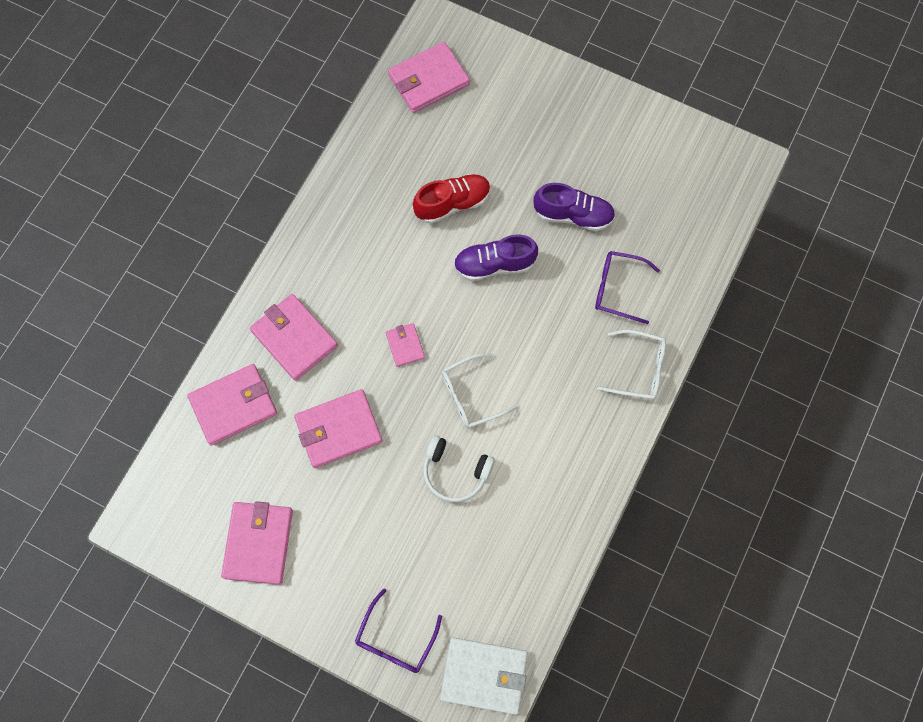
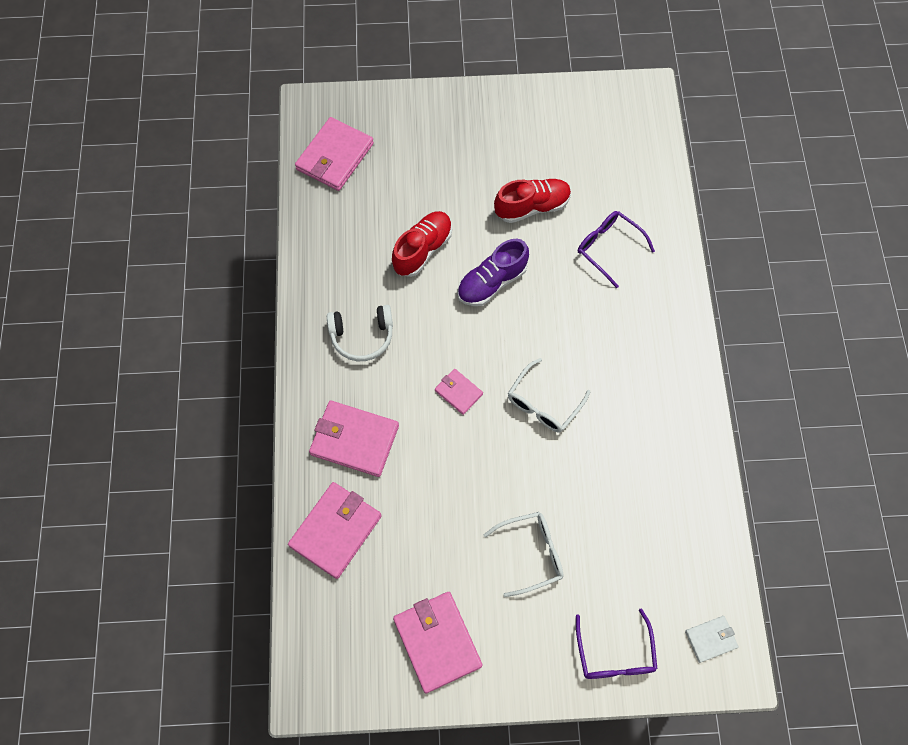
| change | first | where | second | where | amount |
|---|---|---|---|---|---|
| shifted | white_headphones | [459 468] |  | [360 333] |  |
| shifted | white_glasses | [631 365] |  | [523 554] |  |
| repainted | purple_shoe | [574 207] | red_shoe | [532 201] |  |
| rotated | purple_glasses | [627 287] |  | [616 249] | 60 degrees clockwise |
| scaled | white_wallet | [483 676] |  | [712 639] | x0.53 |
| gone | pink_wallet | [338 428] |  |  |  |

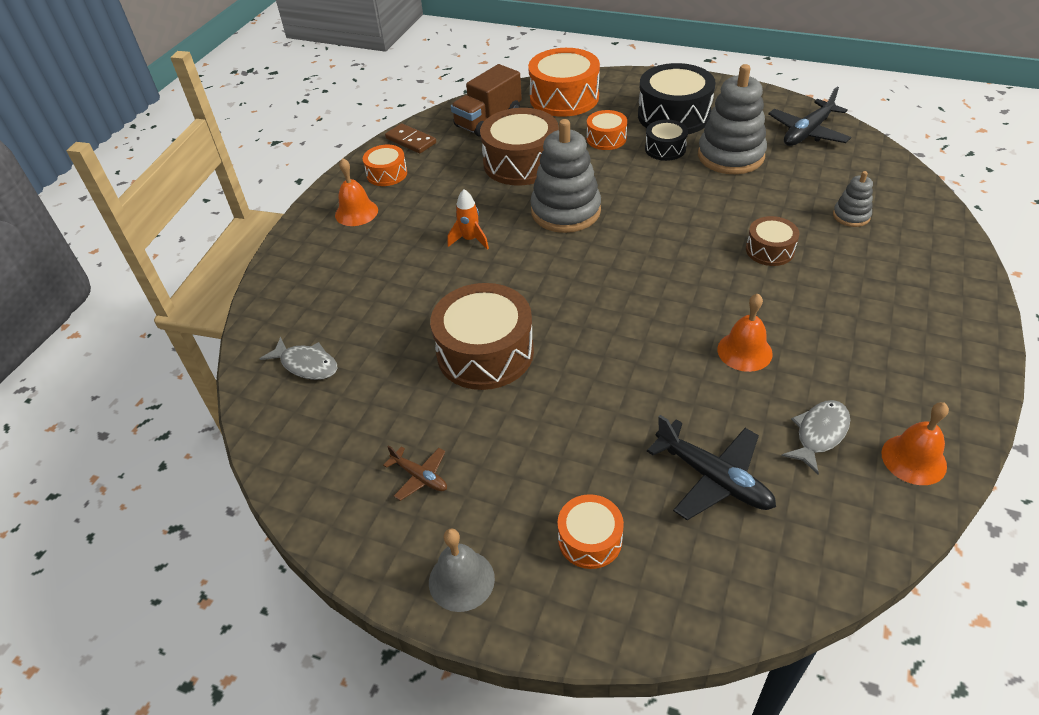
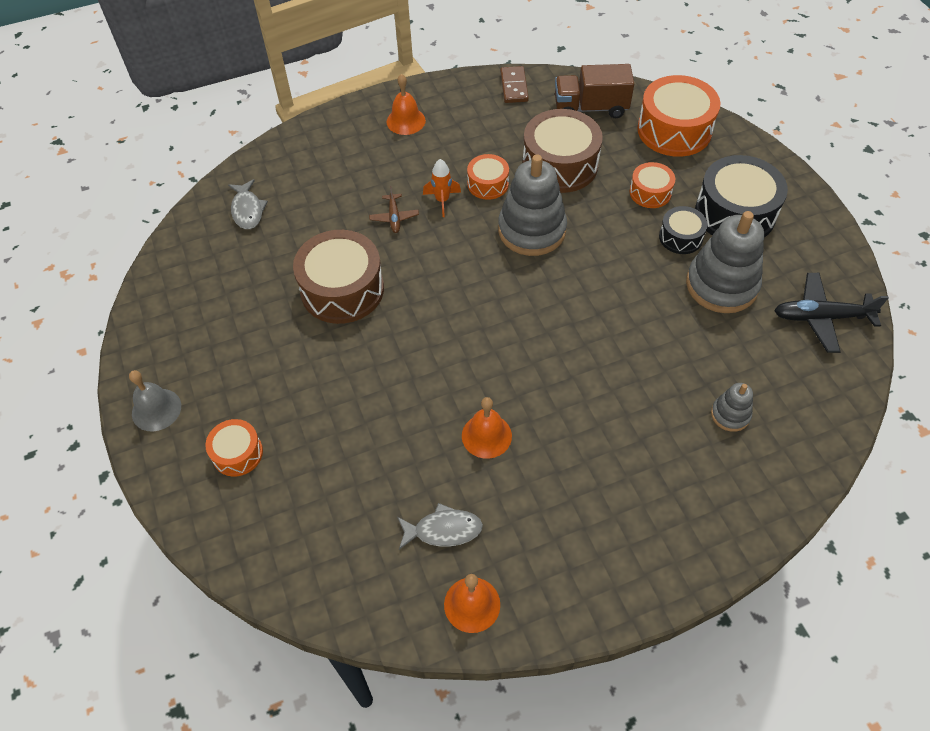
| change | first | where | second | where | amount |
|---|---|---|---|---|---|
| shifted | brown_plane | [415 473] |  | [394 209] |  |
| shifted | orange_drum | [385 165] |  | [488 177] |  |
| gone | black_plane | [711 467] |  |  |  |
| gone | brown_drum | [773 241] |  |  |  |

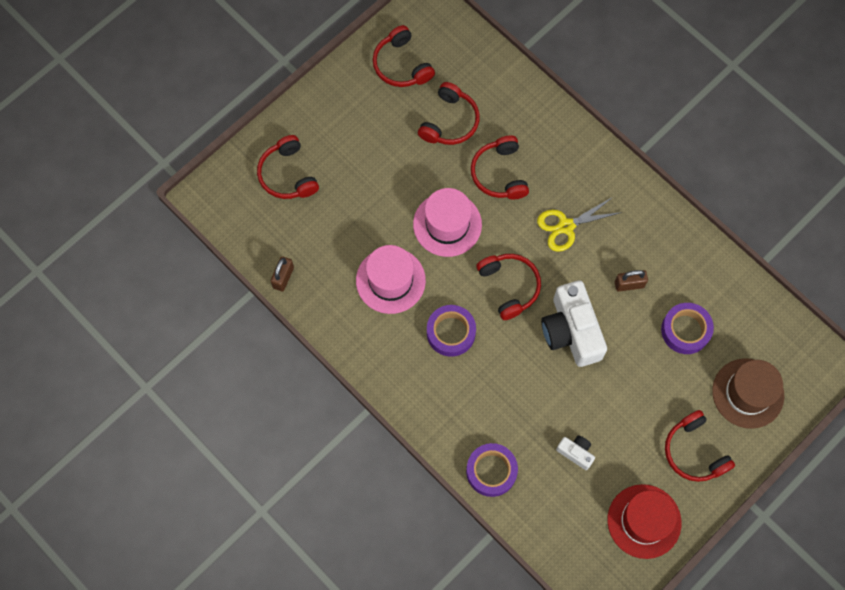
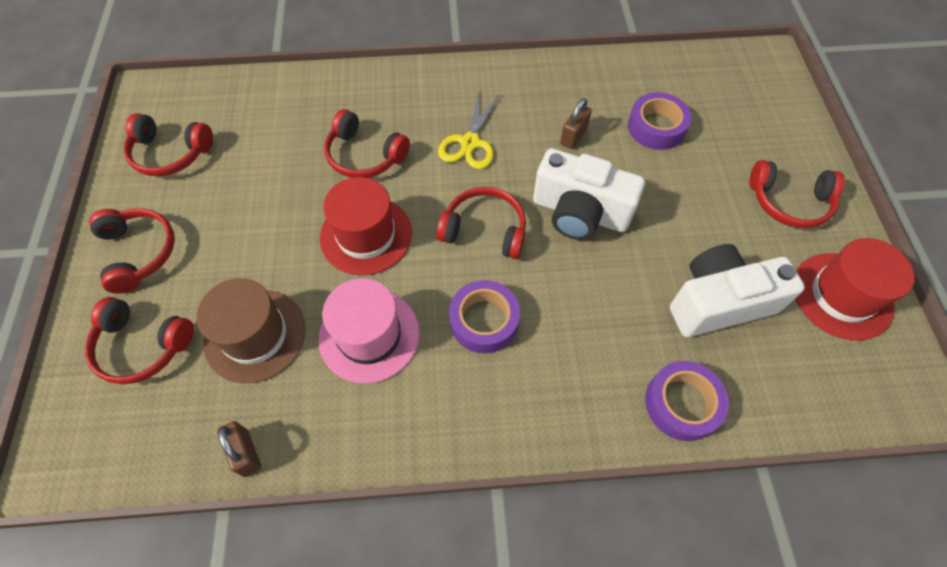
| change | first | where | second | where | amount |
|---|---|---|---|---|---|
| shifted | red_headphones | [449 113] |  | [132 251] |  |
| shifted | brown_hat | [748 393] |  | [251 330] |  |
| repainted | pink_hat | [447 222] | red_hat | [366 226] |  |
| scaled | white_camera | [575 452] |  | [737 290] | x2.12 |

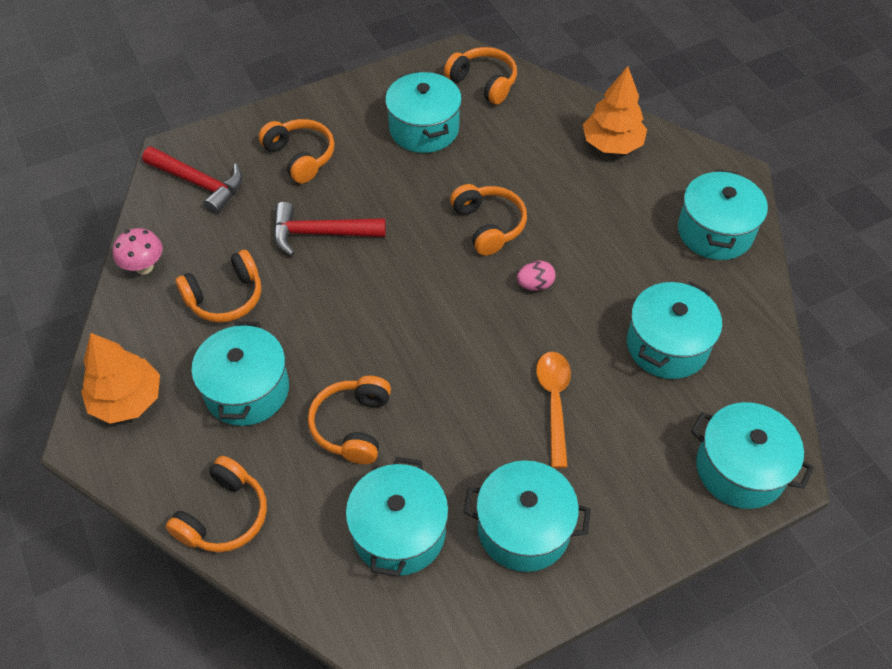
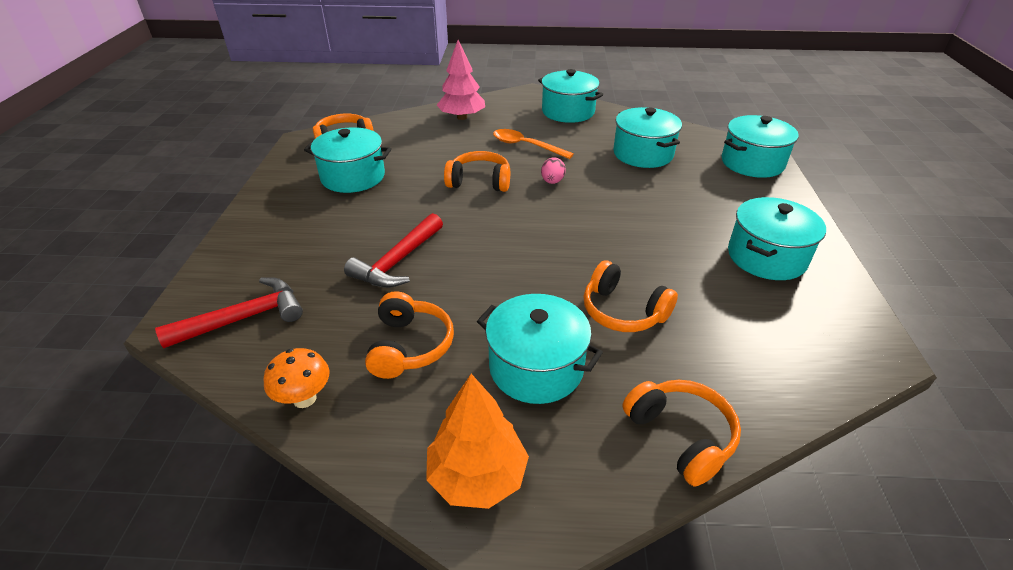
| change | first | where | second | where | amount |
|---|---|---|---|---|---|
| repainted | pink_mushroom | [138 251] | orange_mushroom | [296 378] |  |
| repainted | orange_tree | [615 110] | pink_tree | [461 80] |  |
| shifted | orange_spoon | [553 410] |  | [533 144] |  |
| gone | orange_headphones | [297 151] |  |  |  |
| gone | turquoise_pot | [397 517] |  |  |  |

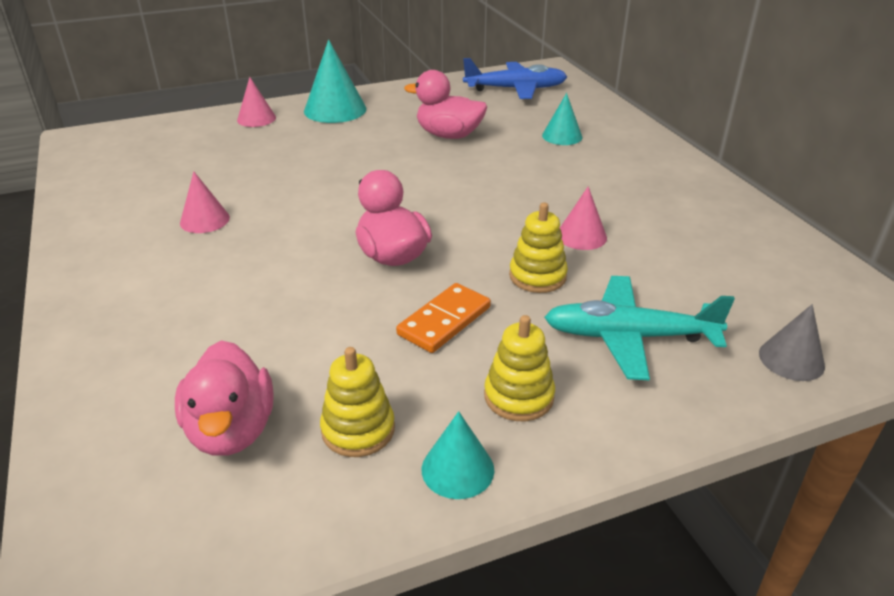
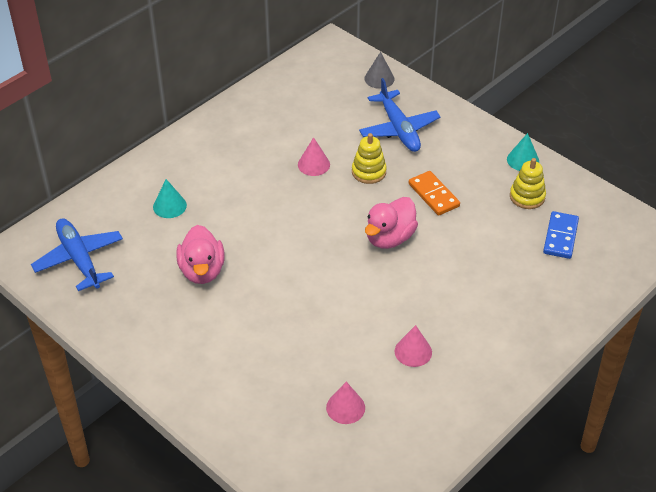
| change | first | where | second | where | amount |
|---|---|---|---|---|---|
| shifted | pink_cone | [256 102] |  | [345 403] |  |
| repainted | turquoise_plane | [639 328] | blue_plane | [400 115] |  |
| rotated | orange_domino | [443 318] |  | [434 193] | 45 degrees clockwise |
| swapped | pink_duck | [224 398] | blue_domino | [561 235] |  |
| gone | turquoise_cone | [335 81] |  |  |  |
| gone | yellow_stacking_toy | [519 368] |  |  |  |

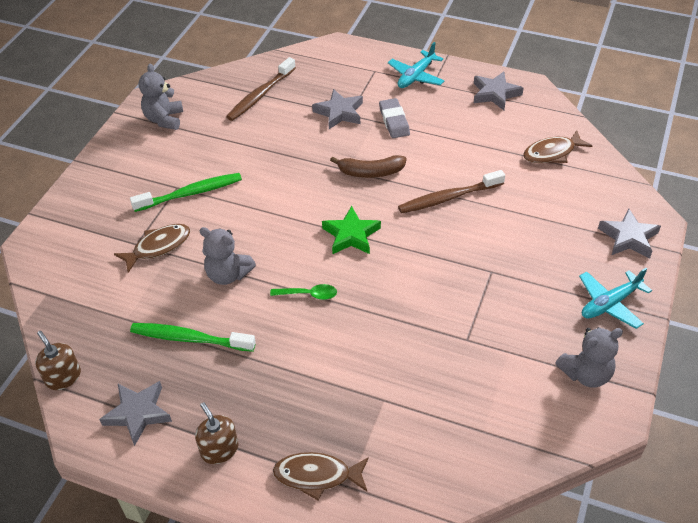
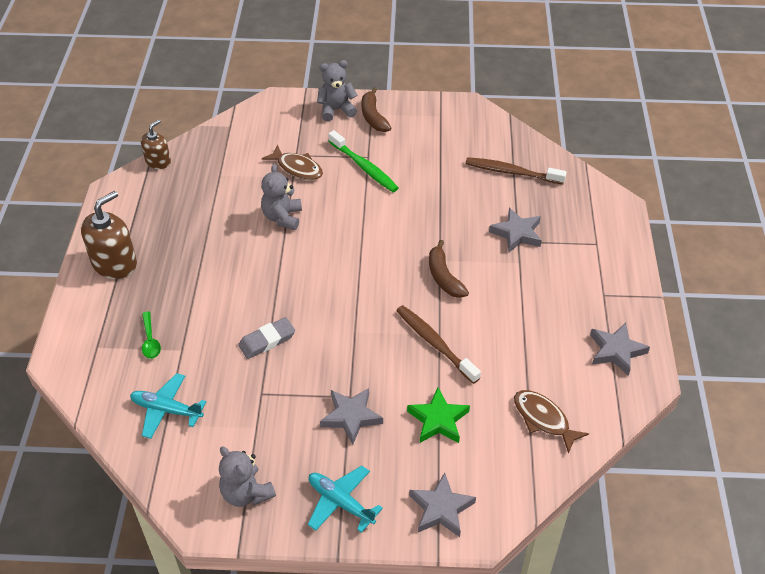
| change | first | where | second | where | amount |
|---|---|---|---|---|---|
| scaled | brown_soap_dispenser | [216 433] |  | [109 235] | x1.66 |
| shifted | turquoise_plane | [416 65] |  | [168 406] |  |
| shifted | green_spoon | [303 292] |  | [151 335] |  |
| shifted | grey_eraser | [394 118] |  | [266 338] |  |
| shifted | grey_teddy_bear | [161 97] |  | [337 90] |  |
| shifted | grey_star | [135 413] |  | [351 416] |  |
| new |  |  | brown_banana | [376 109] |  |
| shifted | green_star | [351 230] |  | [438 415] |  |
| gone | green_toothbrush | [193 337] |  |  |  |
| gone | brown_fish | [321 476] |  |  |  |

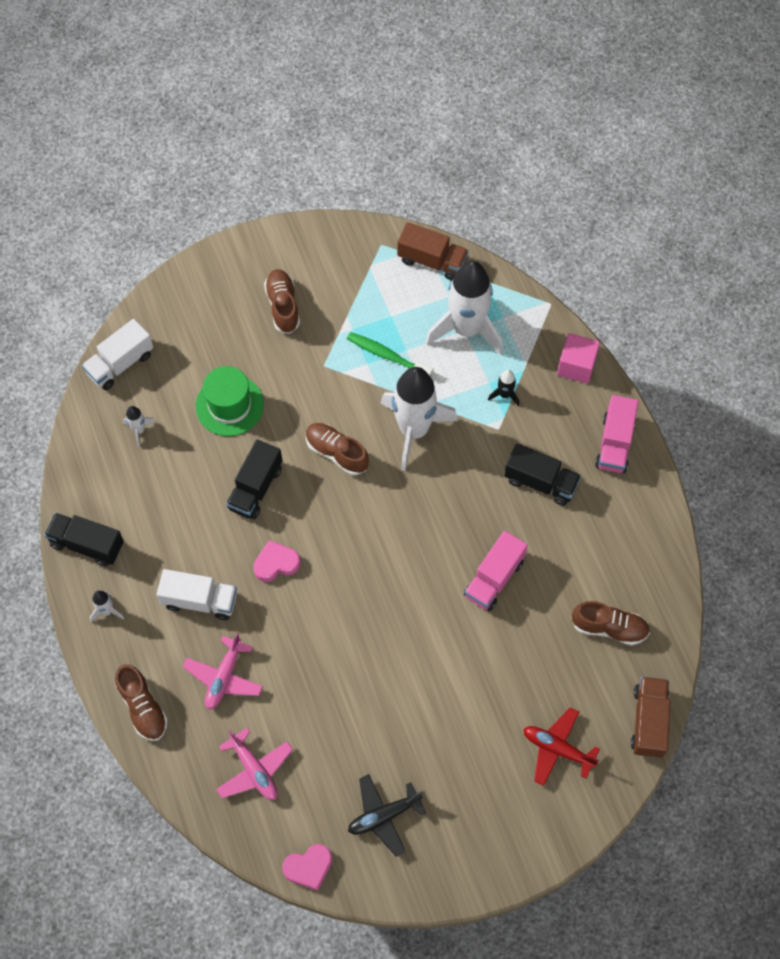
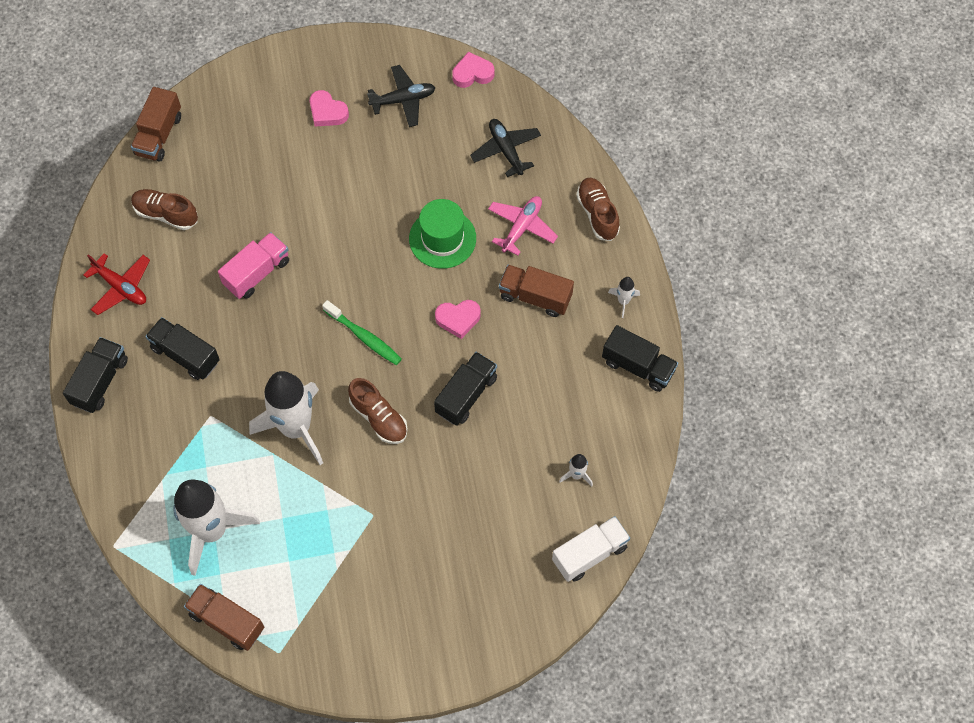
| change | first | where | second | where | amount |
|---|---|---|---|---|---|
| repainted | pink_truck | [617 434] | black_truck | [95 375] |  |
| shifted | red_plane | [561 746] |  | [116 284] |  |
| new |  |  | pink_heart | [329 108] |  |
| shifted | green_toothbrush | [390 354] |  | [362 332] |  |
| shifted | green_hat | [230 401] |  | [442 234] |  |
| repainted | pink_plane | [254 764] | black_plane | [505 148] |  |
| repainted | white_truck | [197 594] | brown_truck | [536 291] |  |
| gone | brown_shoe | [282 301] |  |  |  |
| gone | black_rocket | [503 388] |  |  |  |
| gone | pink_cube | [578 358] |  |  |  |

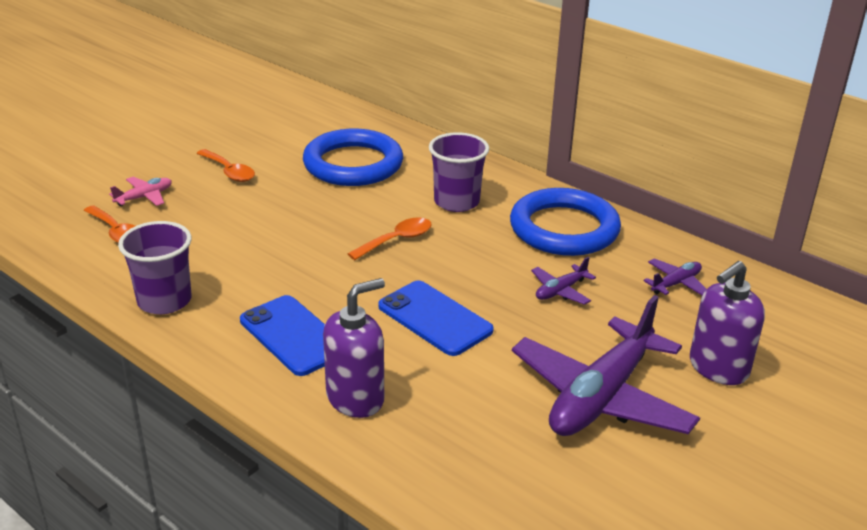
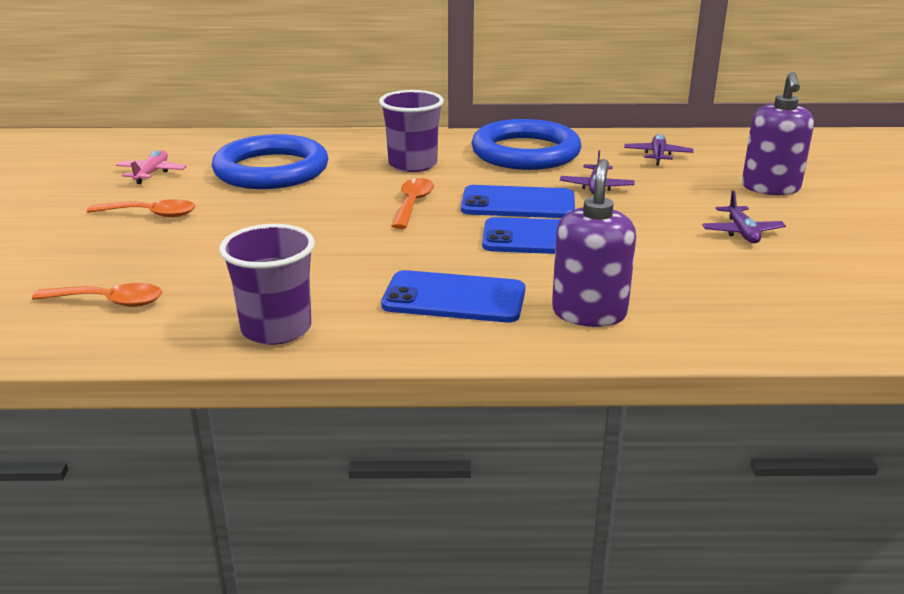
| change | first | where | second | where | amount |
|---|---|---|---|---|---|
| shifted | pink_plane | [140 191] |  | [151 167] |  |
| new |  |  | blue_phone | [518 201] |  |
| scaled | purple_plane | [606 365] |  | [744 216] | x0.43 |

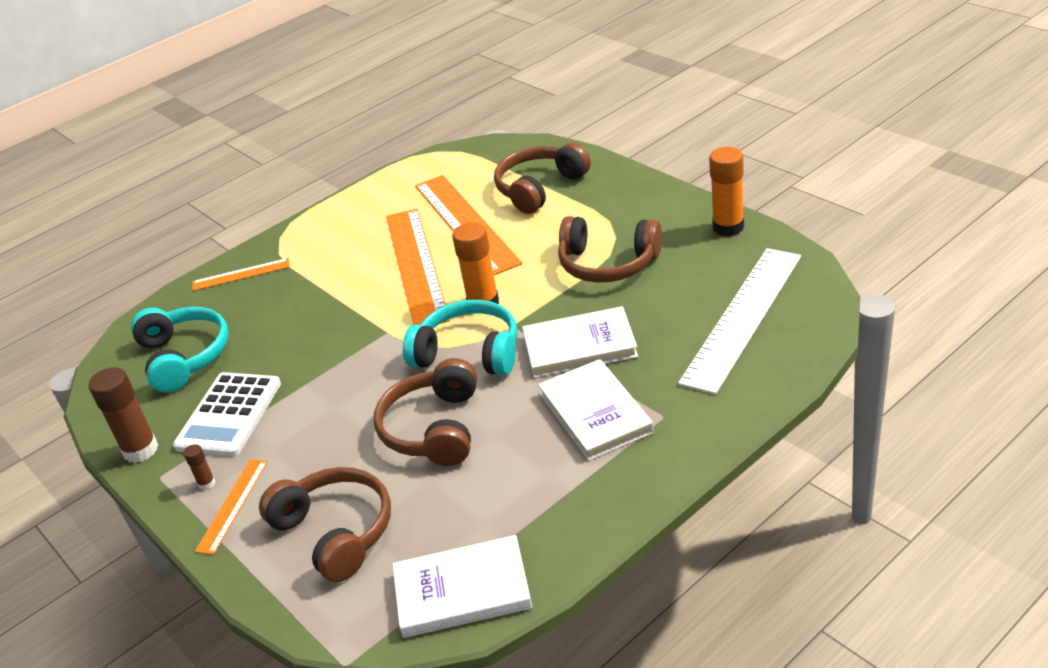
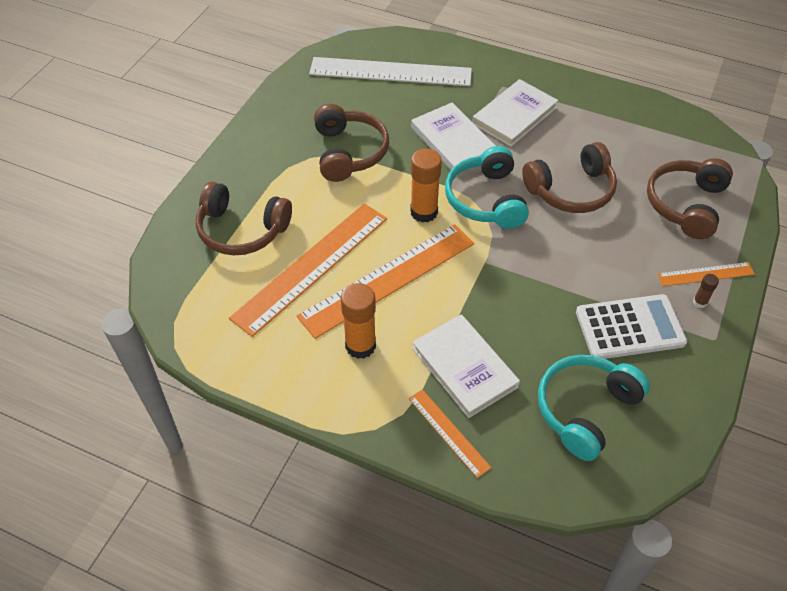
| change | first | where | second | where | amount |
|---|---|---|---|---|---|
| shifted | orange_glue_stick | [726 191] |  | [358 321] |  |
| shifted | white_book | [462 586] |  | [466 366] |  |
| gone | brown_glue_stick | [123 415] |  |  |  |

